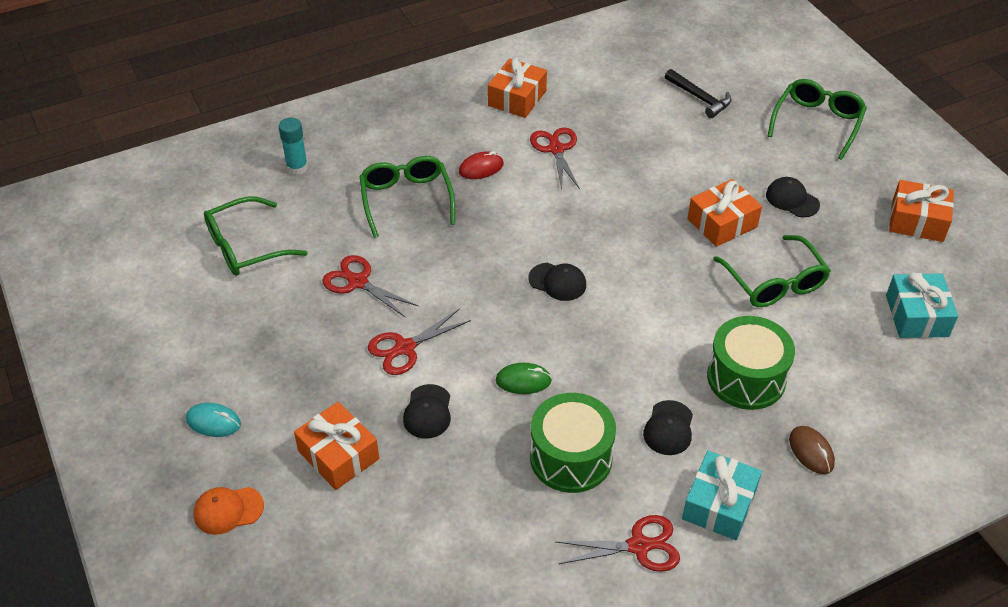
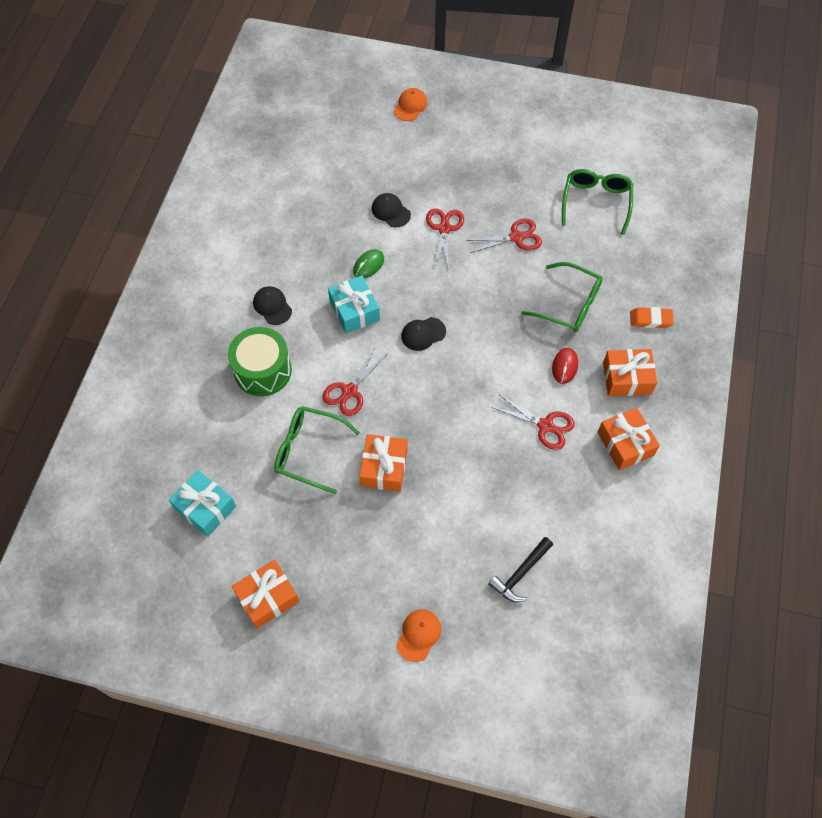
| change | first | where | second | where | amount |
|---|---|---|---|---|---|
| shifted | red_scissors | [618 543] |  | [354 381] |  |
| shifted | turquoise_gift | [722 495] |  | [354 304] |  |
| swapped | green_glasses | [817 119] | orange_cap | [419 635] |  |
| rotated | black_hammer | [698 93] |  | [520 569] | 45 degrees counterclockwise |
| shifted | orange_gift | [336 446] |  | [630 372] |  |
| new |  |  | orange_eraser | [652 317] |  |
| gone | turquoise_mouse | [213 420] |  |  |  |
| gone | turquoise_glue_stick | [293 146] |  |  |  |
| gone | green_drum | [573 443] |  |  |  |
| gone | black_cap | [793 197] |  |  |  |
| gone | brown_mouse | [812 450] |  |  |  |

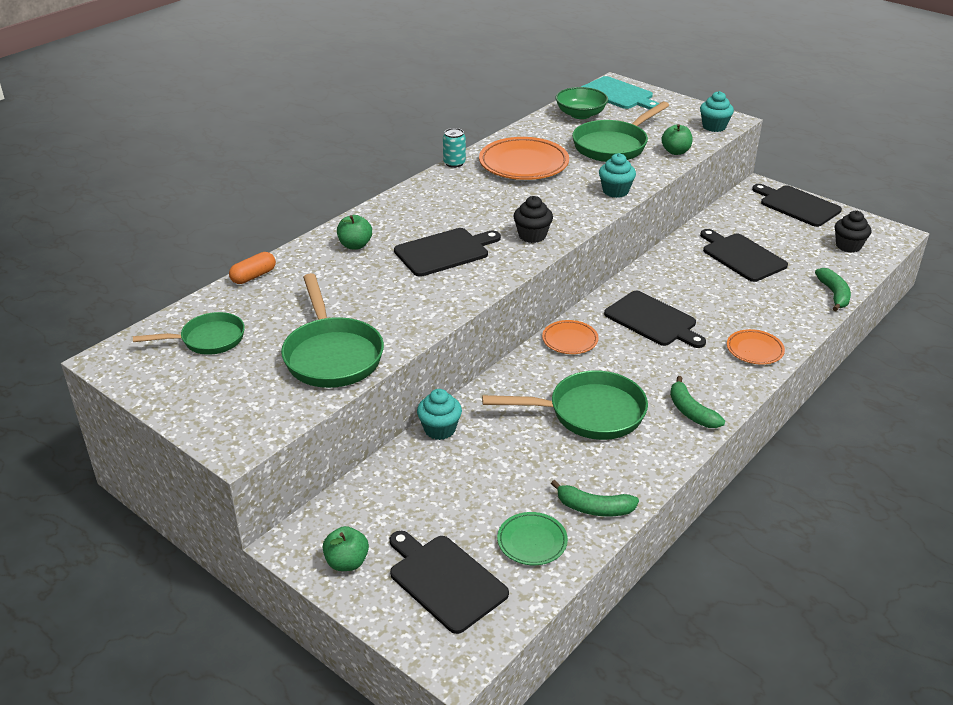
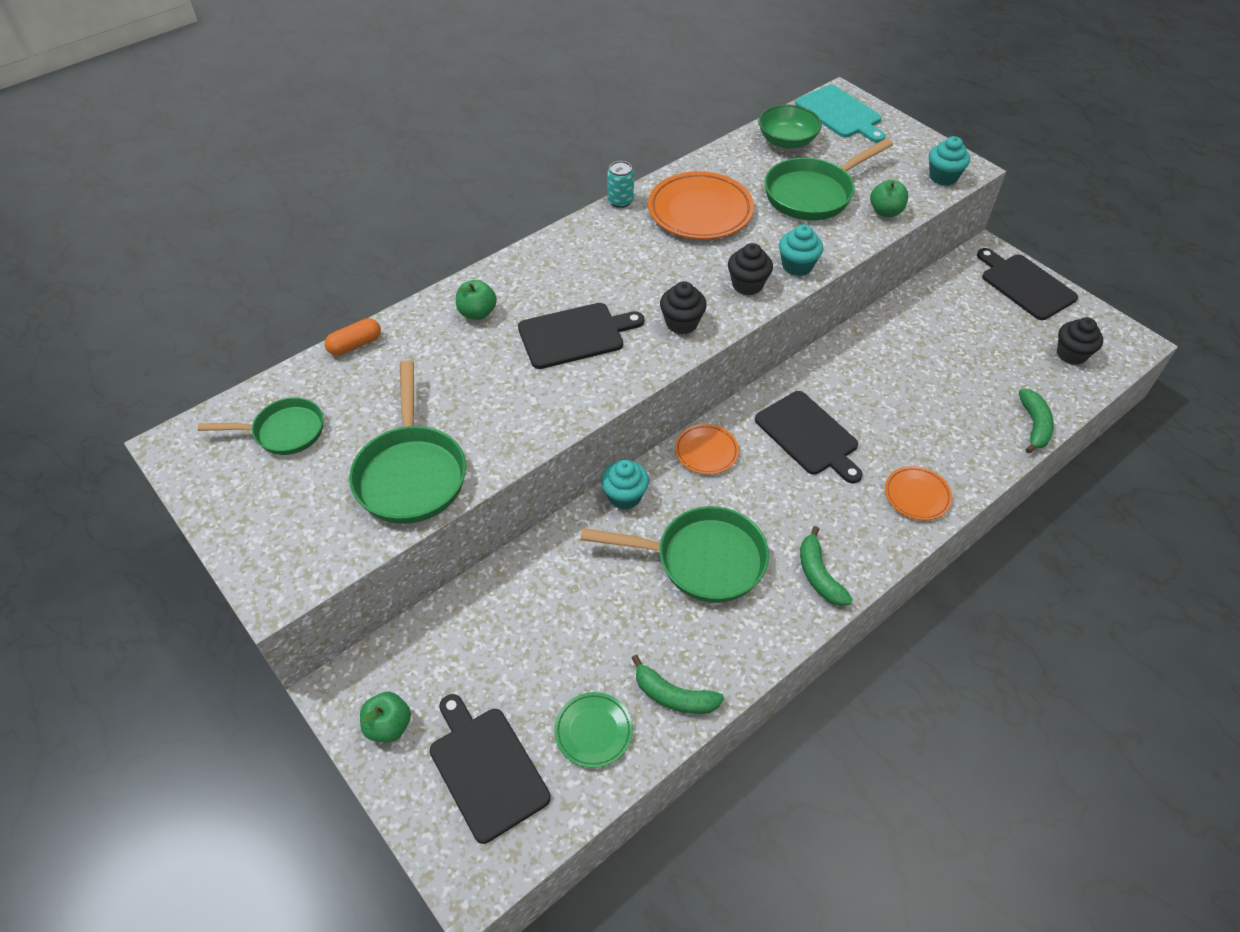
| change | first | where | second | where | amount |
|---|---|---|---|---|---|
| shifted | turquoise_cupcake | [439 414] |  | [625 485] |  |
| new |  |  | black_cupcake | [750 269] |  |
| gone | black_cutting_board | [744 255] |  |  |  |

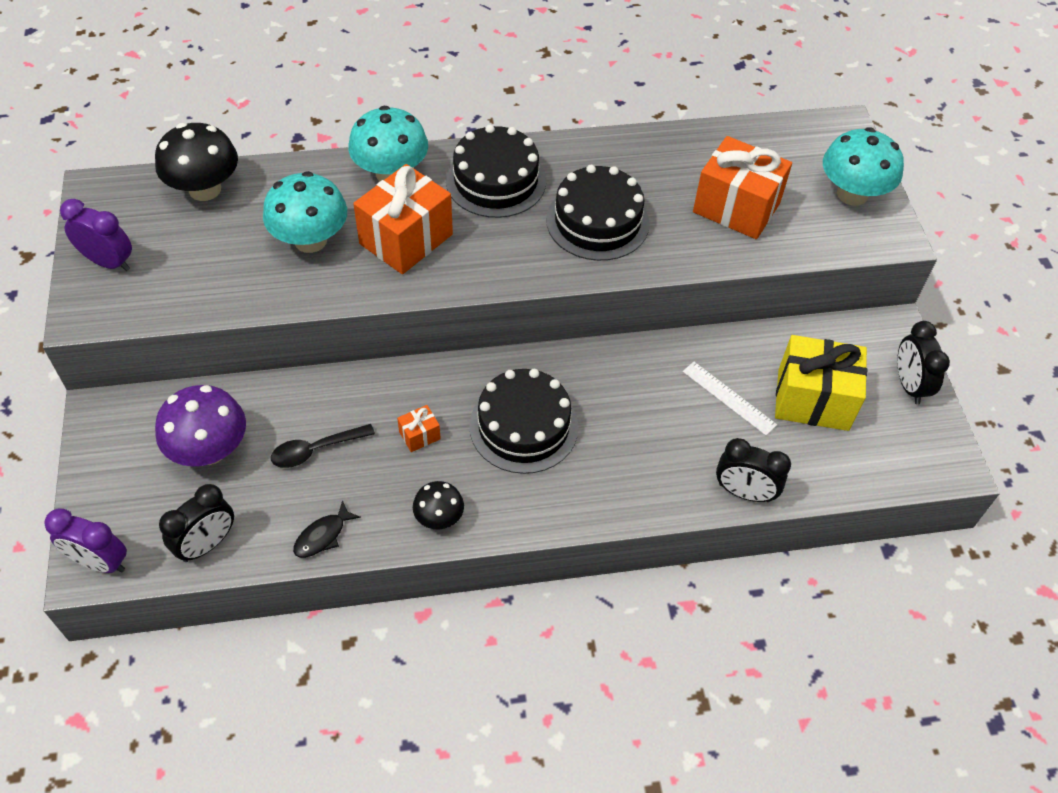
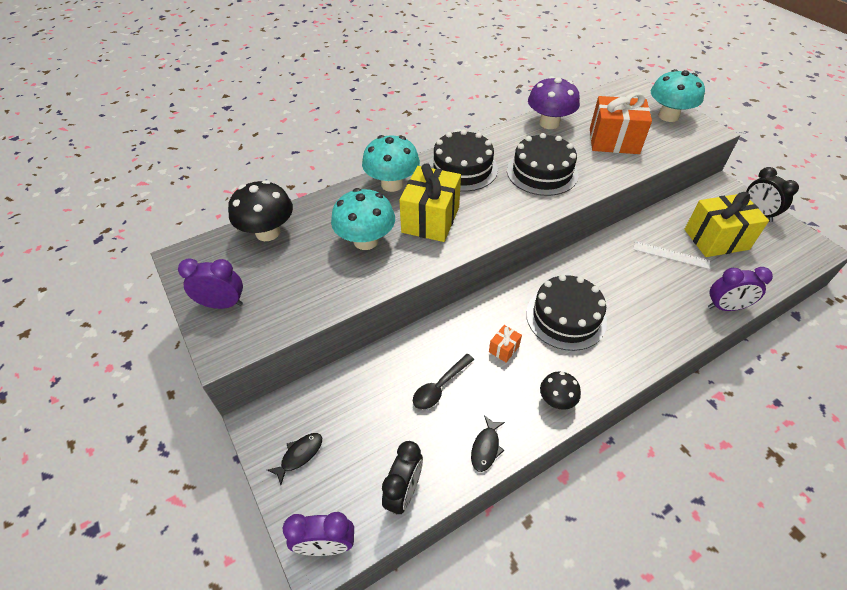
| change | first | where | second | where | amount |
|---|---|---|---|---|---|
| new |  |  | black_fish | [294 459] |  |
| repainted | orange_gift | [403 219] | yellow_gift | [430 202] |  |
| shifted | purple_mushroom | [200 426] |  | [554 102] |  |
| repainted | black_clock | [753 470] | purple_clock | [740 289] |  |

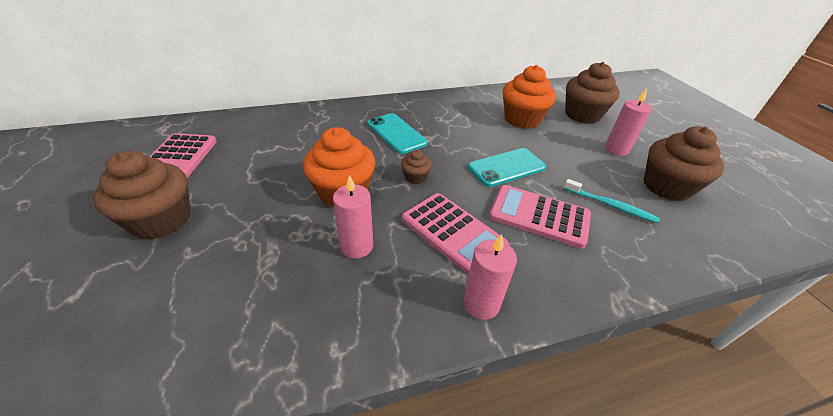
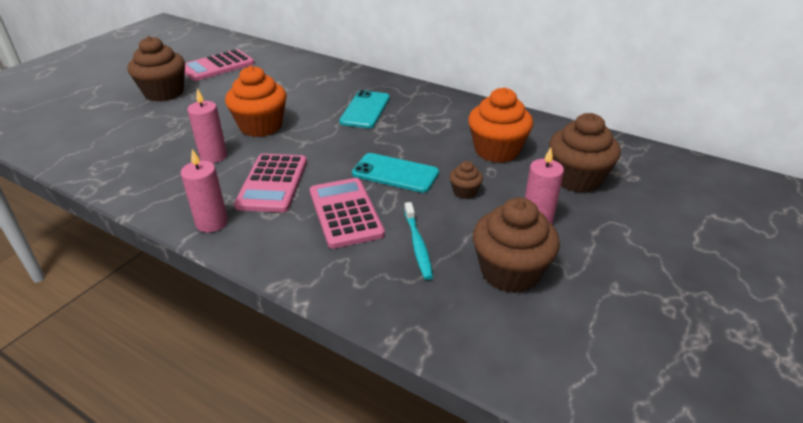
| change | first | where | second | where | amount |
|---|---|---|---|---|---|
| shifted | brown_cupcake | [416 166] |  | [466 180] |  |

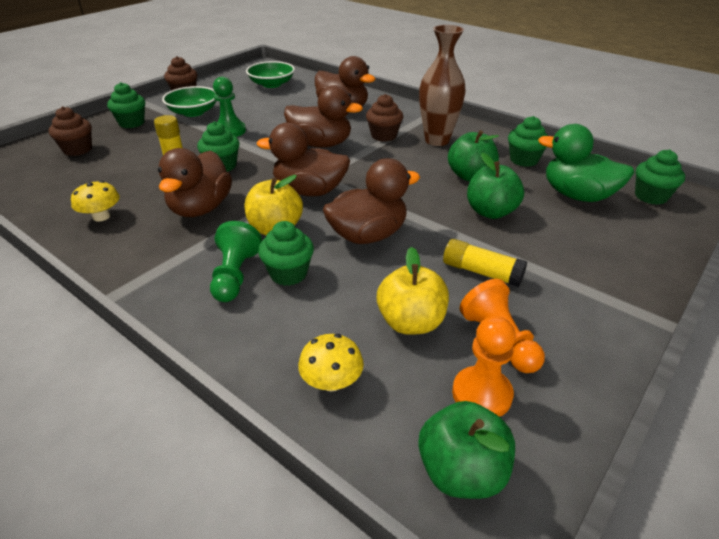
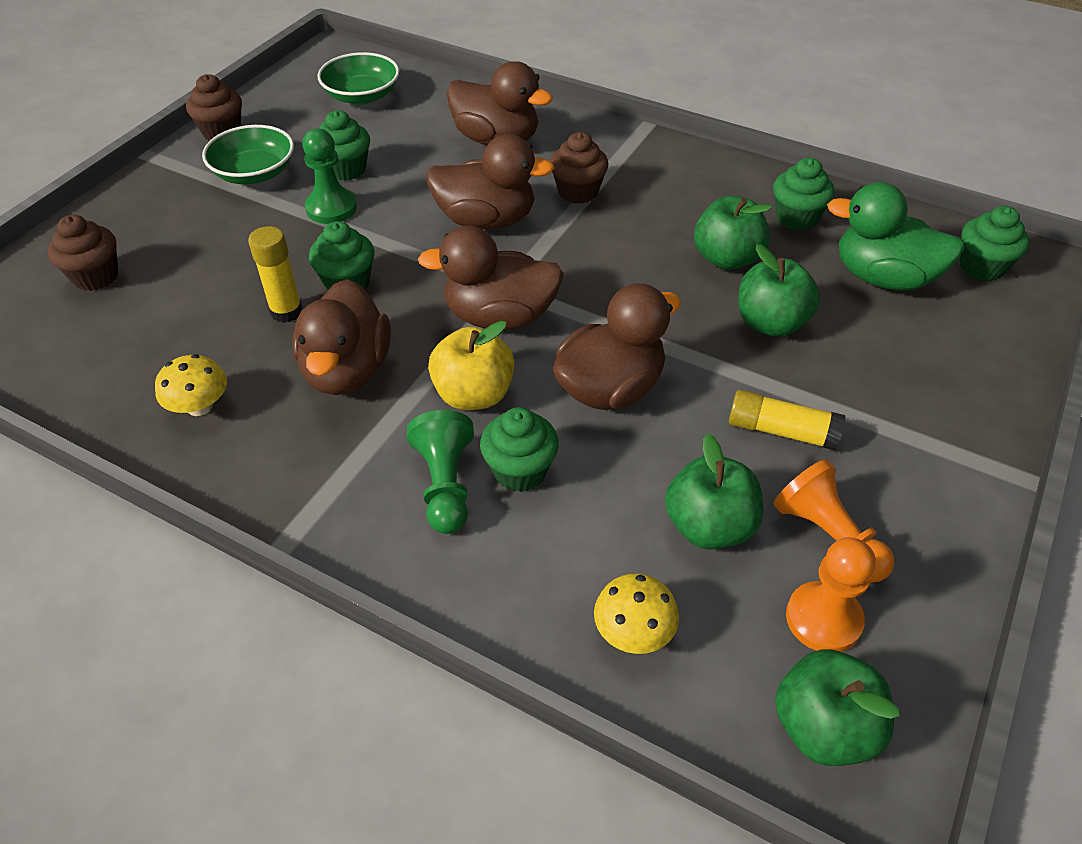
| change | first | where | second | where | amount |
|---|---|---|---|---|---|
| shifted | green_cupcake | [126 105] |  | [344 145] |  |
| repainted | yellow_apple | [413 291] | green_apple | [714 492] |  |
| gone | brown_vase | [442 85] |  |  |  |

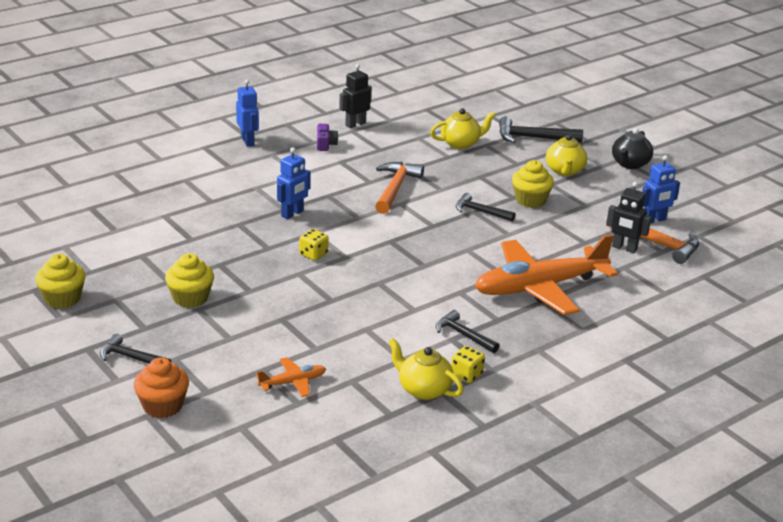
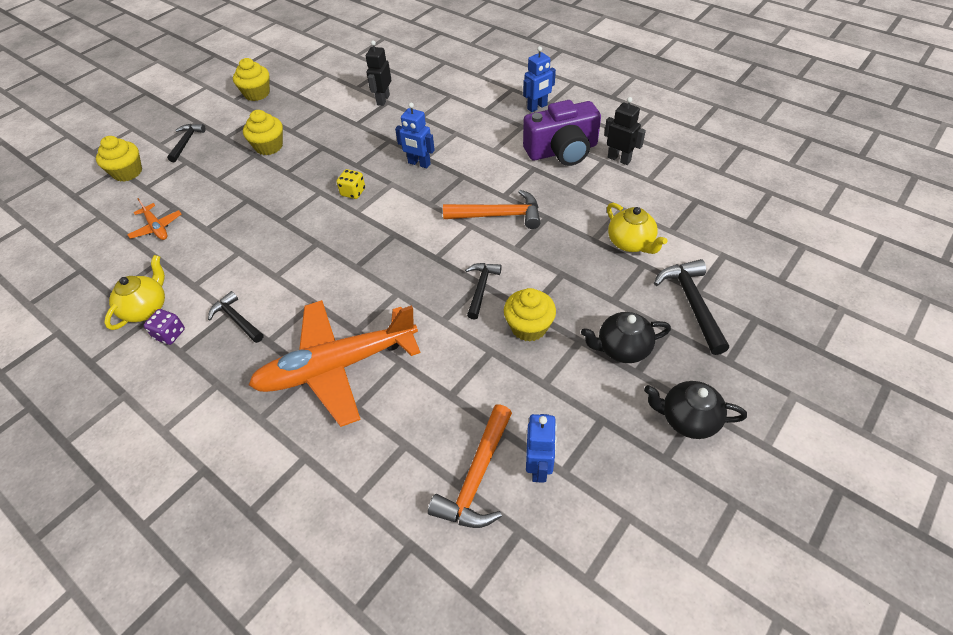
| change | first | where | second | where | amount |
|---|---|---|---|---|---|
| repainted | orange_cupcake | [161 387] | yellow_cupcake | [119 159] |  |
| repainted | yellow_dice | [468 364] | purple_dice | [164 327] |  |
| rotated | black_hammer | [467 331] |  | [235 317] | 75 degrees counterclockwise |
| rotated | orange_plane | [546 274] |  | [334 363] | 75 degrees counterclockwise |
| shifted | black_robot | [628 217] |  | [378 73] |  |
| scaled | purple_camera | [327 137] |  | [562 133] | x2.33 |
| rotated | blue_robot | [661 189] |  | [541 448] | 135 degrees counterclockwise |
| repainted | yellow_teapot | [566 155] | black_teapot | [626 337] |  |

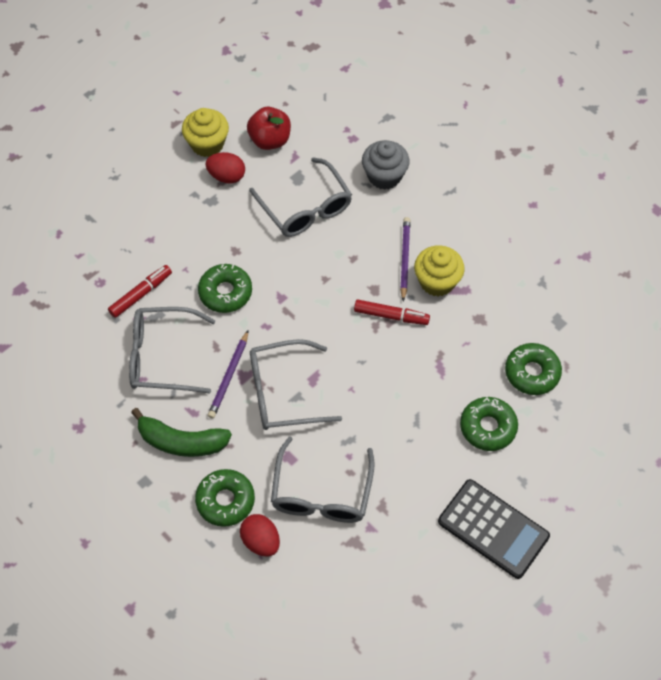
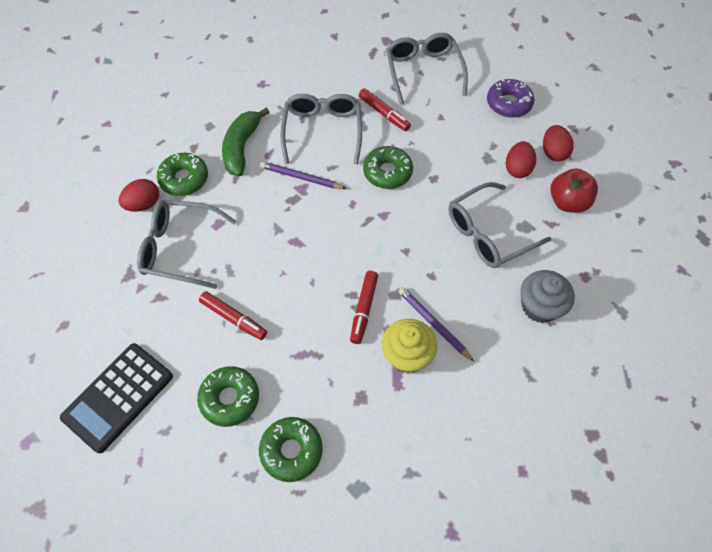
| change | first | where | second | where | amount |
|---|---|---|---|---|---|
| new |  |  | red_marker | [233 315] |  |
| shifted | grey_glasses | [296 384] |  | [427 69] |  |
| rotated | purple_pencil | [405 259] |  | [436 324] | 135 degrees counterclockwise |
| new |  |  | purple_donut | [510 98] |  |
| swapped | yellow_cupcake | [205 132] | red_egg | [558 143] |  |

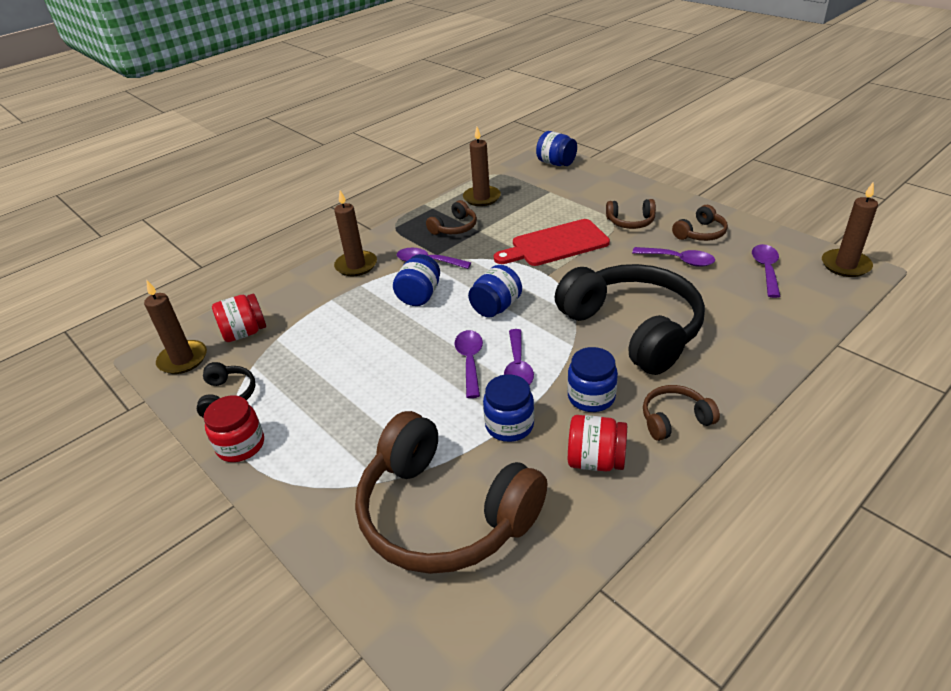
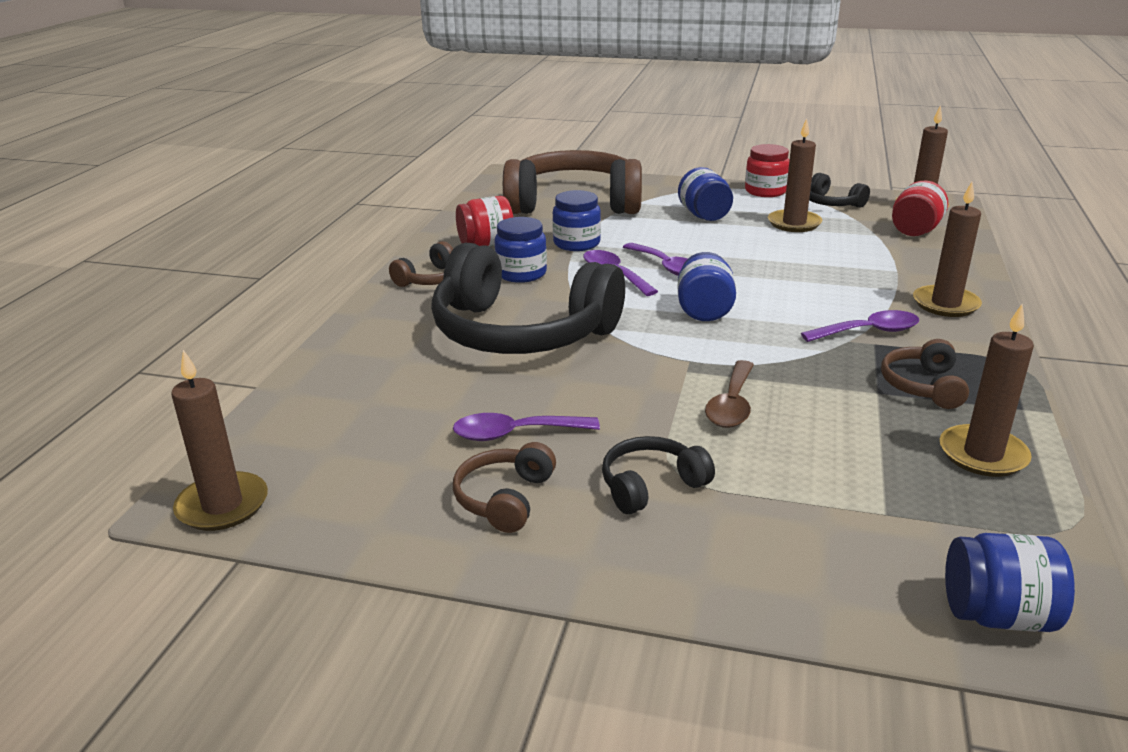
| change | first | where | second | where | amount |
|---|---|---|---|---|---|
| repainted | brown_headphones | [631 214] | black_headphones | [658 475] |  |
| shifted | blue_jar | [416 280] |  | [705 194] |  |
| swapped | red_cutting_board | [552 242] | brown_spoon | [729 394] |  |
| new |  |  | brown_candle | [795 175] |  |
| gone | purple_spoon | [766 271] |  |  |  |

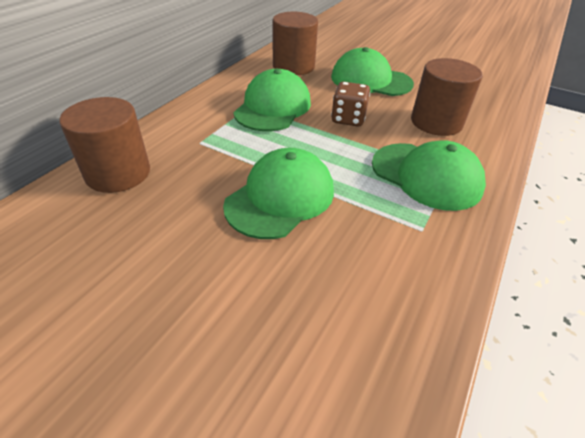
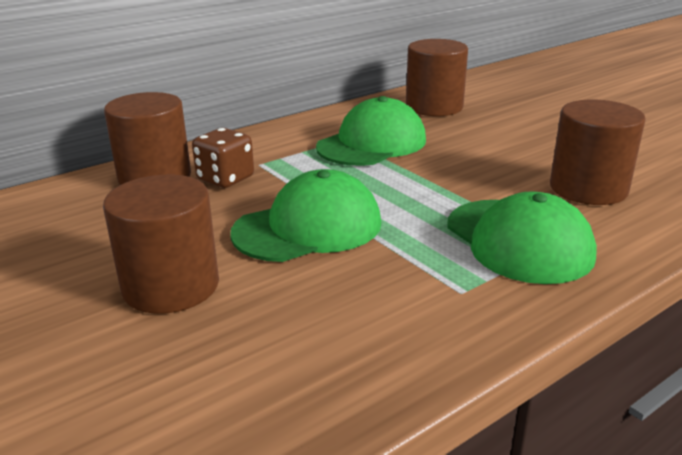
| change | first | where | second | where | amount |
|---|---|---|---|---|---|
| new |  |  | brown_cylinder | [161 244] |  |
| shifted | brown_dice | [350 104] |  | [223 158] |  |
| gone | green_cap | [372 71] |  |  |  |

